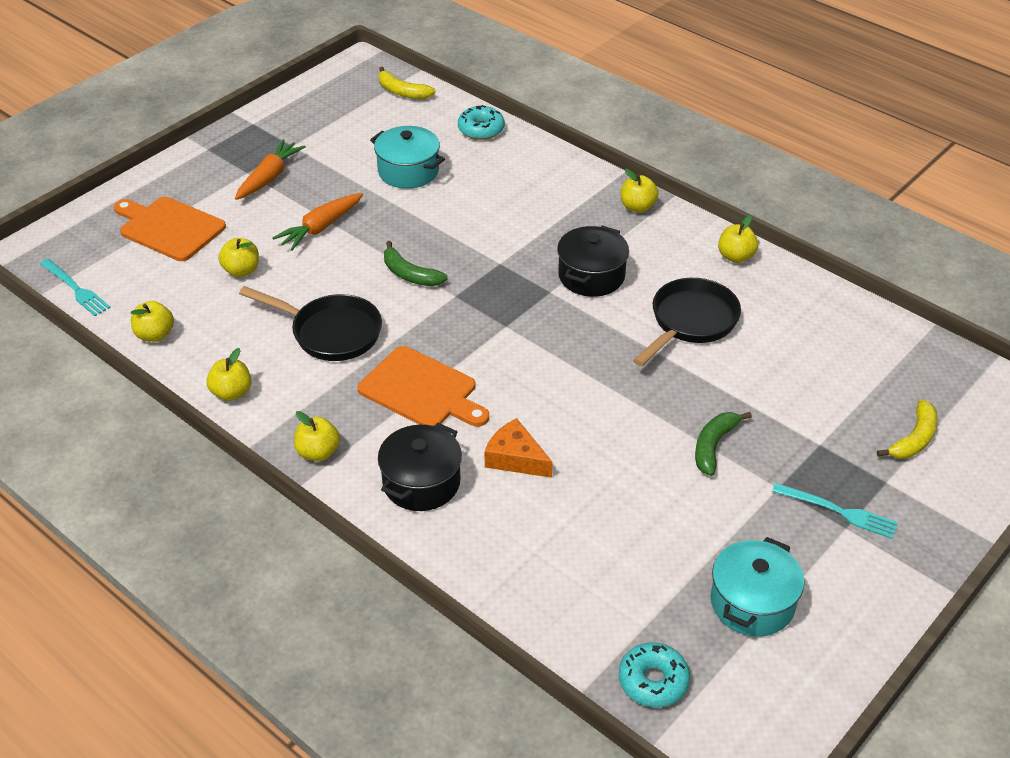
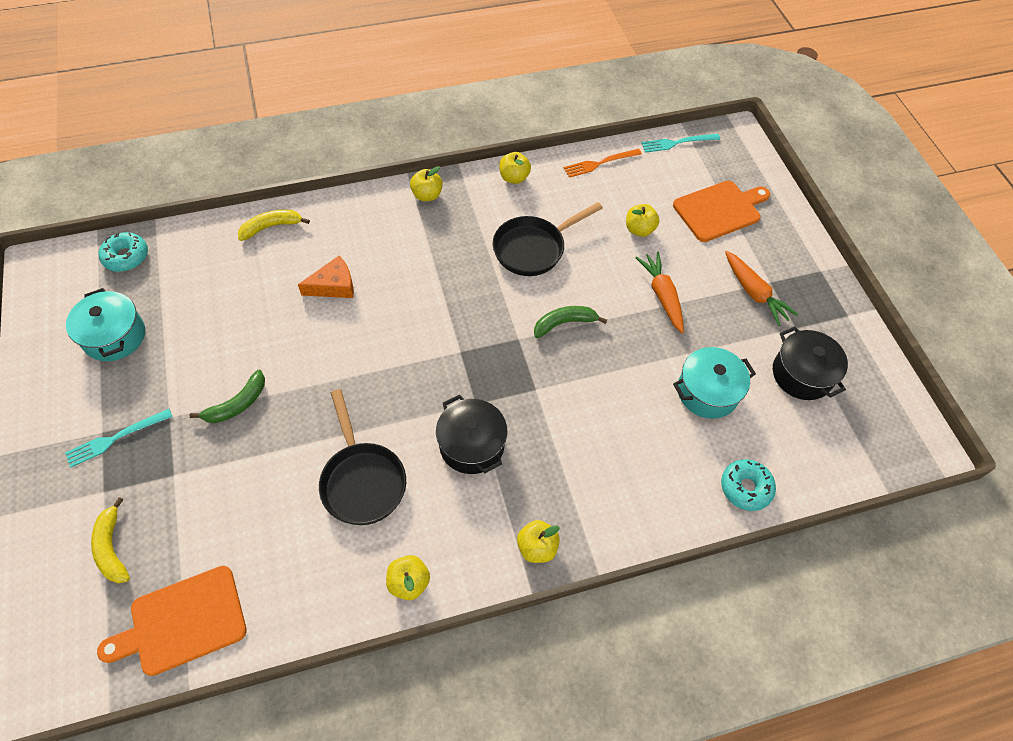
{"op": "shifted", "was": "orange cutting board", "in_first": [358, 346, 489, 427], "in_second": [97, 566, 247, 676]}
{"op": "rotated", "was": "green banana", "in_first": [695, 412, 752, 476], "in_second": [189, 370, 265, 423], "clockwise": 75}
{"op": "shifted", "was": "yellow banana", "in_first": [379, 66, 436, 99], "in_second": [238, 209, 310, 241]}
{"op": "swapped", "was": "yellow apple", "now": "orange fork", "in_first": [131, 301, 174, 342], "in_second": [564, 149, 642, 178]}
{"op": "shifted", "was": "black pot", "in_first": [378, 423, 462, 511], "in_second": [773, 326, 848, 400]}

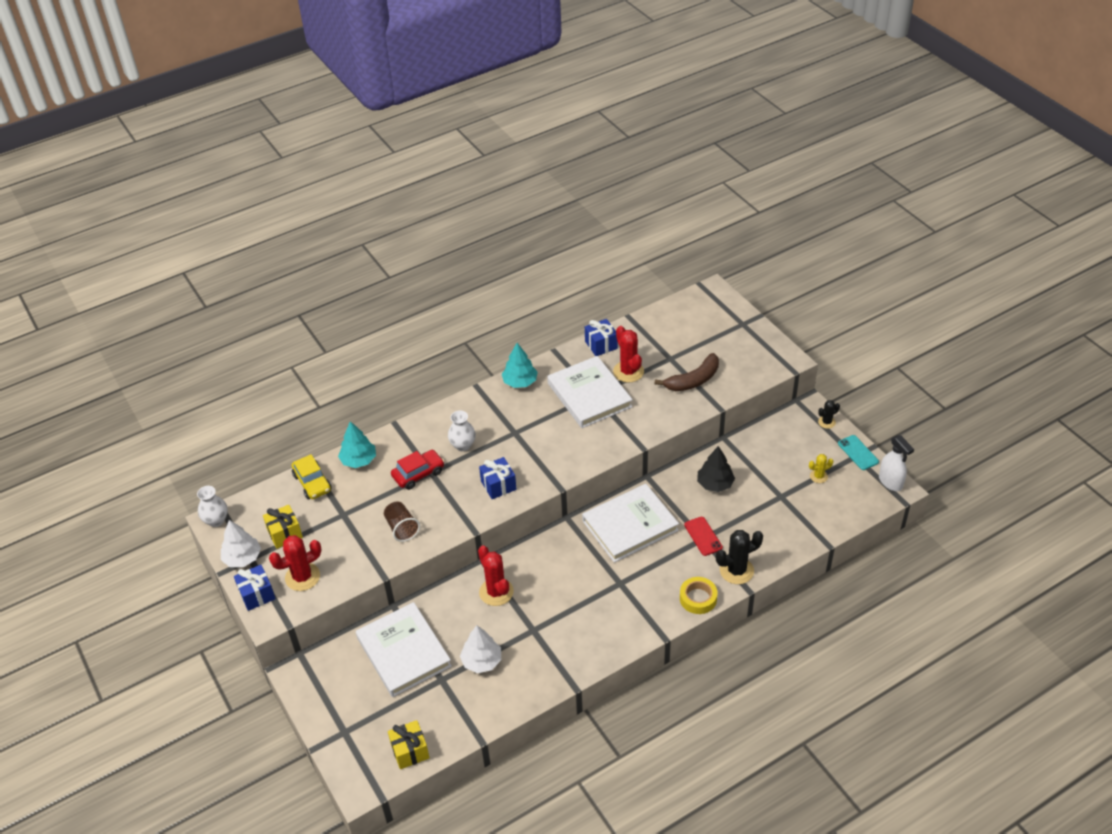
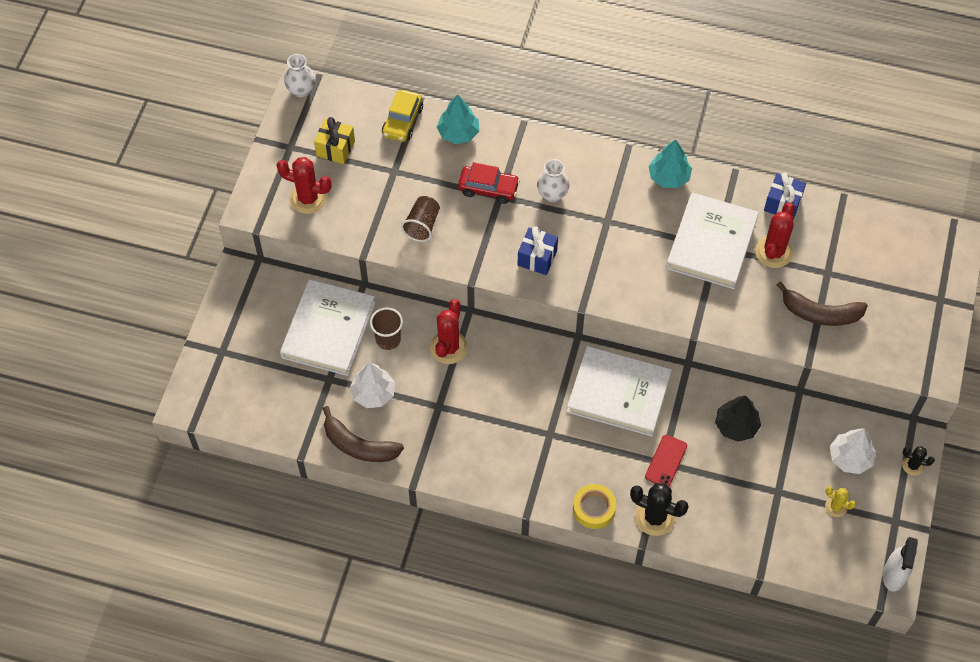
{"op": "new", "now": "brown banana", "in_second": [323, 406, 404, 462]}
{"op": "new", "now": "brown cup", "in_second": [370, 307, 403, 350]}
{"op": "shifted", "was": "white tree", "in_first": [221, 520, 261, 567], "in_second": [830, 428, 876, 474]}
{"op": "gone", "was": "blue gift", "in_first": [234, 565, 276, 611]}
{"op": "gone", "was": "yellow gift", "in_first": [388, 720, 429, 769]}
{"op": "gone", "was": "turquoise phone", "in_first": [838, 435, 879, 470]}

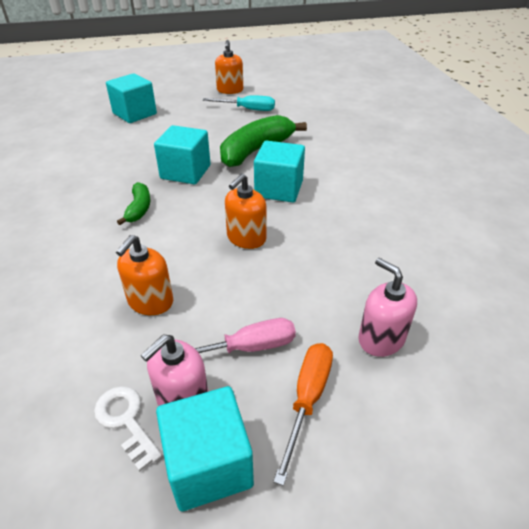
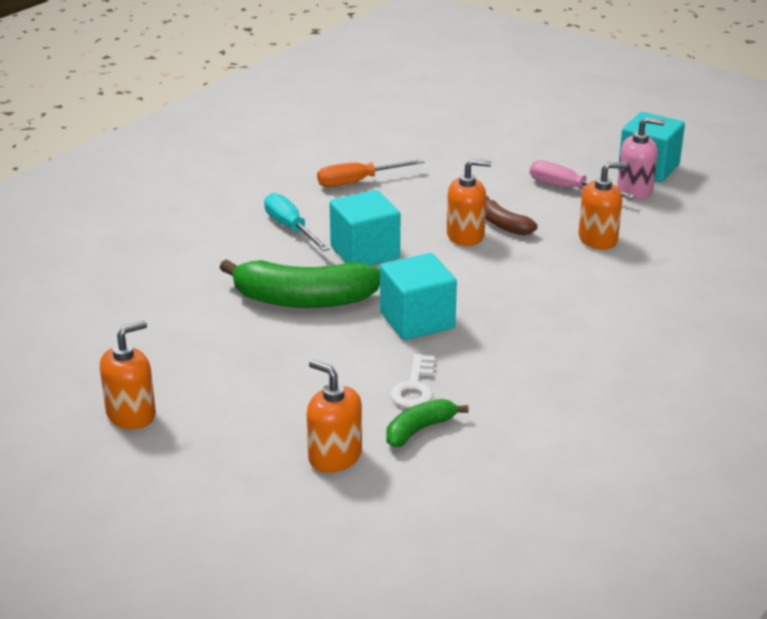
{"op": "shifted", "was": "turquoise screwdriver", "in_first": [203, 96, 275, 111], "in_second": [264, 193, 330, 251]}
{"op": "swapped", "was": "turquoise cube", "now": "orange soap dispenser", "in_first": [106, 73, 157, 123], "in_second": [307, 360, 362, 473]}
{"op": "shifted", "was": "orange screwdriver", "in_first": [273, 343, 333, 486], "in_second": [317, 159, 424, 187]}
{"op": "shifted", "was": "green banana", "in_first": [117, 182, 151, 225], "in_second": [386, 399, 468, 447]}
{"op": "shifted", "was": "white key", "in_first": [94, 386, 162, 472], "in_second": [390, 354, 435, 408]}
{"op": "new", "now": "brown banana", "in_second": [485, 196, 537, 235]}
{"op": "gone", "was": "pink soap dispenser", "in_first": [358, 258, 417, 357]}

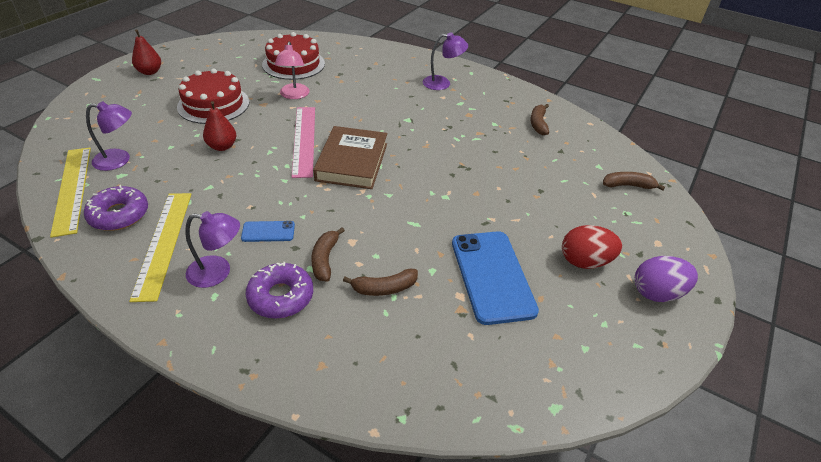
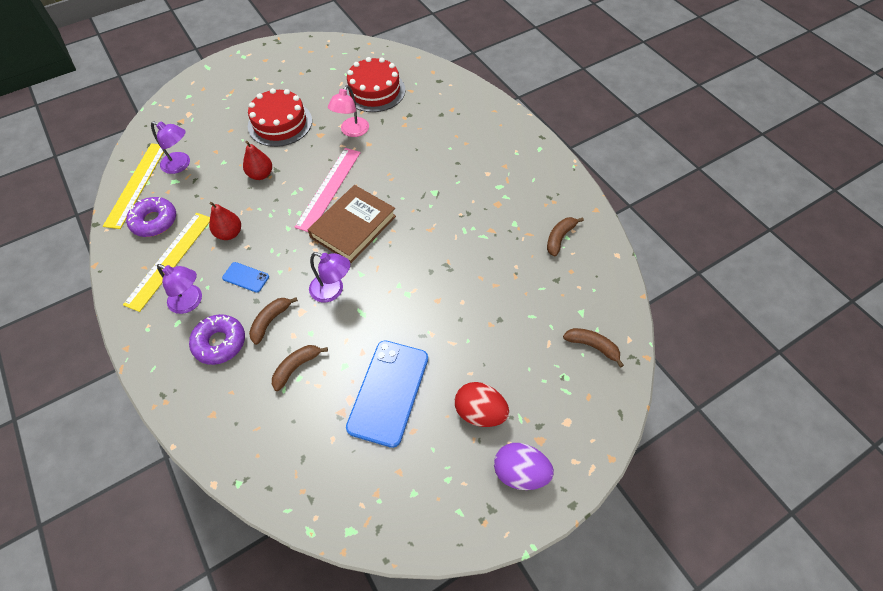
{"op": "shifted", "was": "red pear", "in_first": [132, 29, 161, 75], "in_second": [209, 202, 241, 240]}
{"op": "rotated", "was": "brown banana", "in_first": [343, 269, 418, 296], "in_second": [272, 345, 328, 391], "clockwise": 120}
{"op": "shifted", "was": "purple lamp", "in_first": [423, 32, 468, 90], "in_second": [309, 252, 350, 303]}

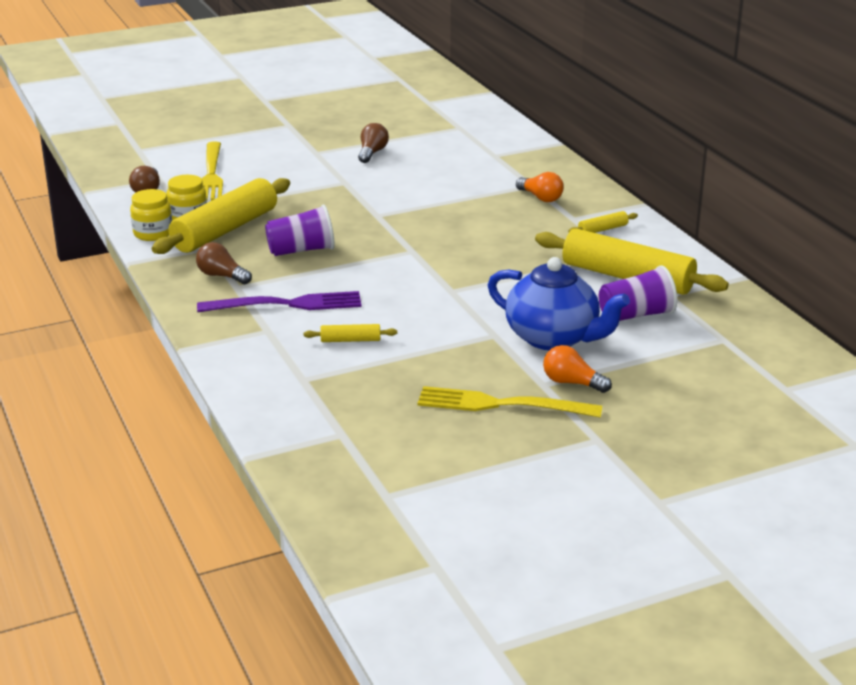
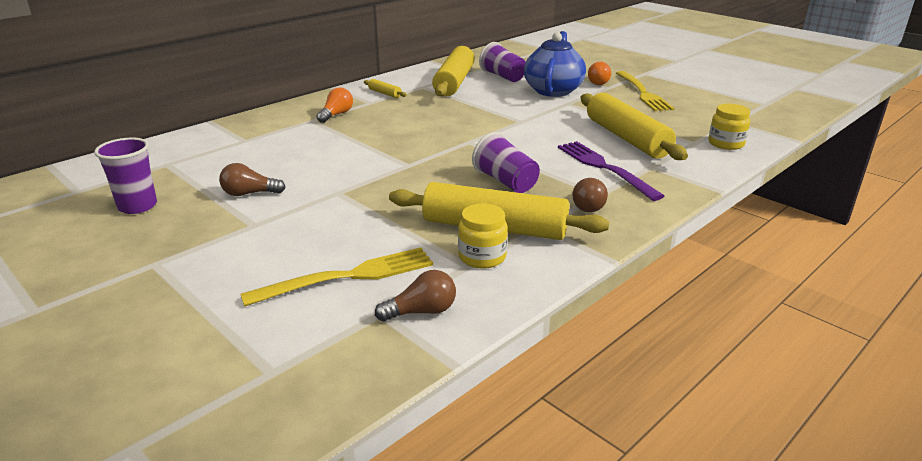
{"op": "new", "now": "purple cup", "in_second": [94, 137, 157, 214]}
{"op": "scaled", "was": "yellow rolling pin", "in_first": [304, 324, 397, 342], "in_second": [581, 93, 688, 160], "ratio": 2.39}
{"op": "shifted", "was": "yellow jar", "in_first": [130, 189, 172, 241], "in_second": [708, 104, 750, 150]}

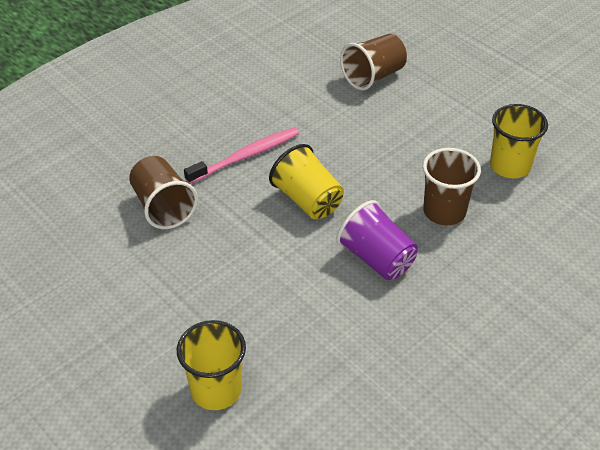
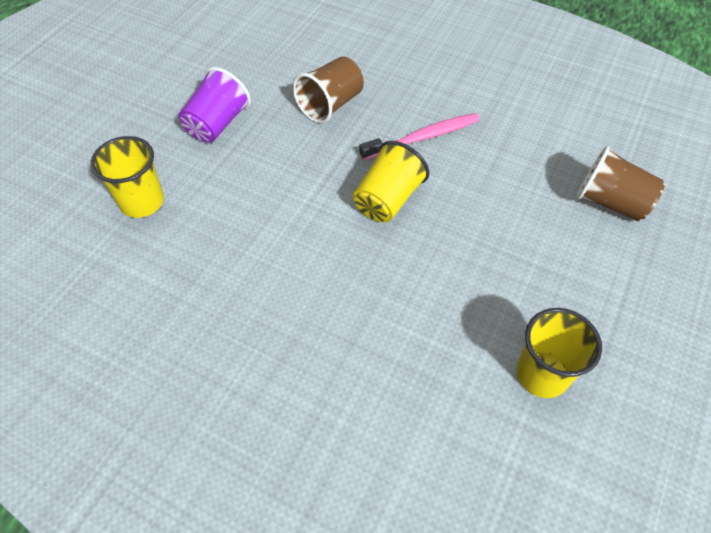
{"op": "shifted", "was": "purple cup", "in_first": [336, 200, 418, 280], "in_second": [179, 67, 251, 143]}
{"op": "rotated", "was": "pink toothbrush", "in_first": [184, 127, 299, 184], "in_second": [359, 113, 480, 160], "clockwise": -60}
{"op": "gone", "was": "brown cup", "in_first": [423, 148, 481, 225]}

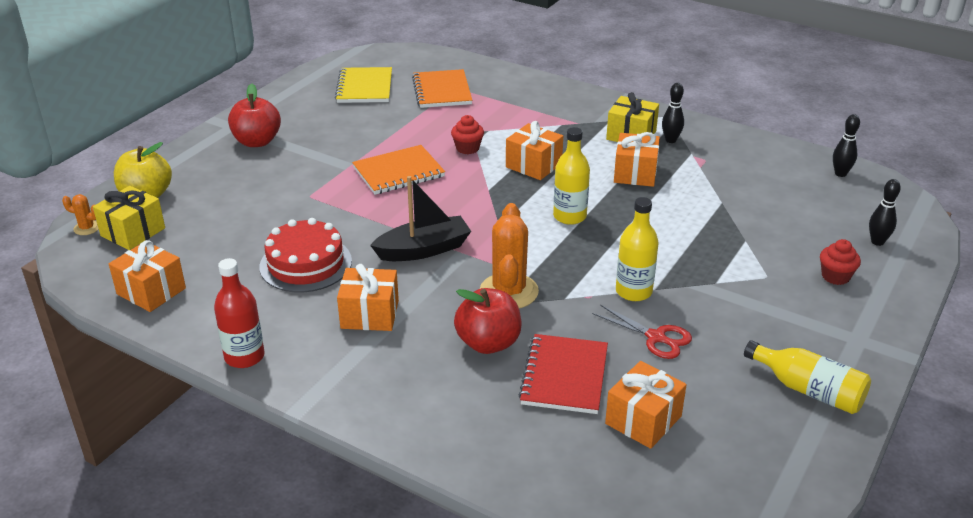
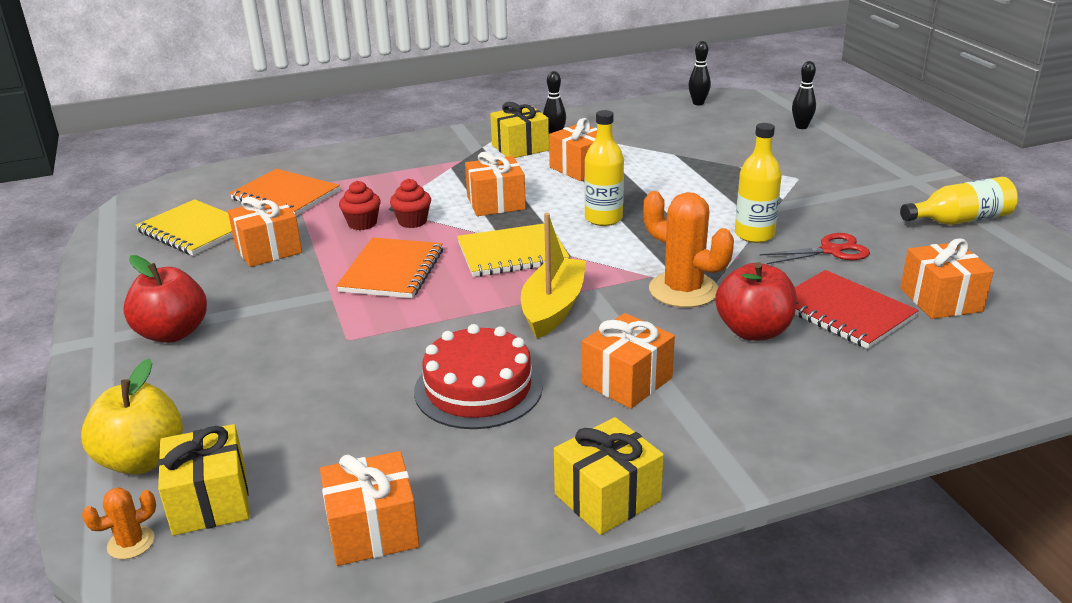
{"op": "new", "now": "orange gift", "in_second": [228, 197, 302, 267]}
{"op": "shifted", "was": "red cupcake", "in_first": [820, 239, 861, 285], "in_second": [339, 181, 381, 230]}
{"op": "new", "now": "yellow notebook", "in_second": [457, 224, 569, 277]}
{"op": "repainted", "was": "black boat", "now": "yellow boat", "in_first": [370, 176, 471, 261], "in_second": [521, 213, 586, 339]}
{"op": "swapped", "was": "red bottle", "now": "yellow gift", "in_first": [214, 258, 265, 368], "in_second": [554, 417, 664, 535]}

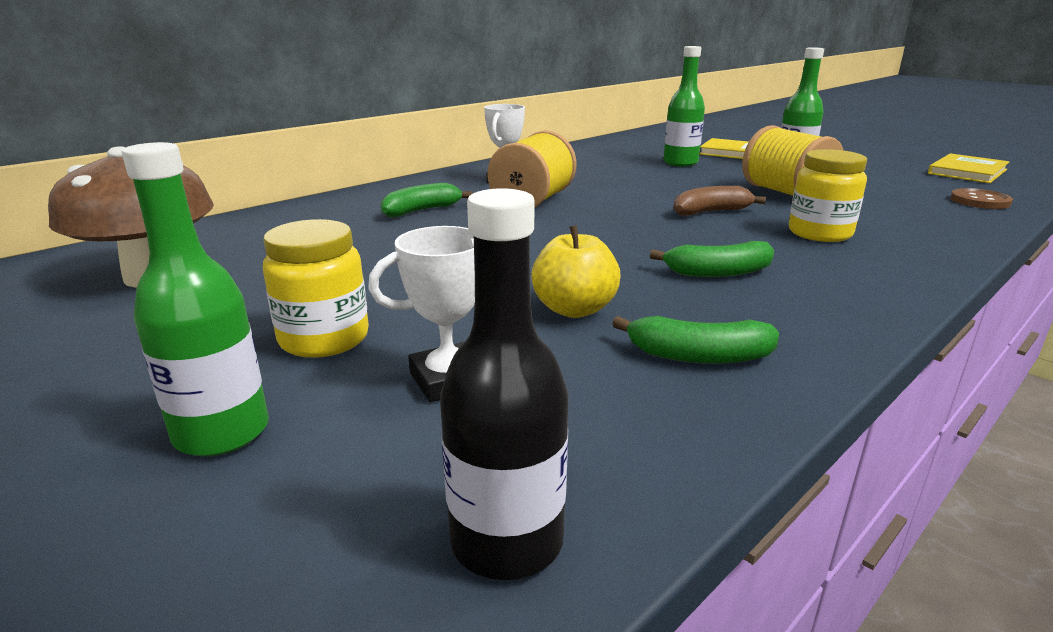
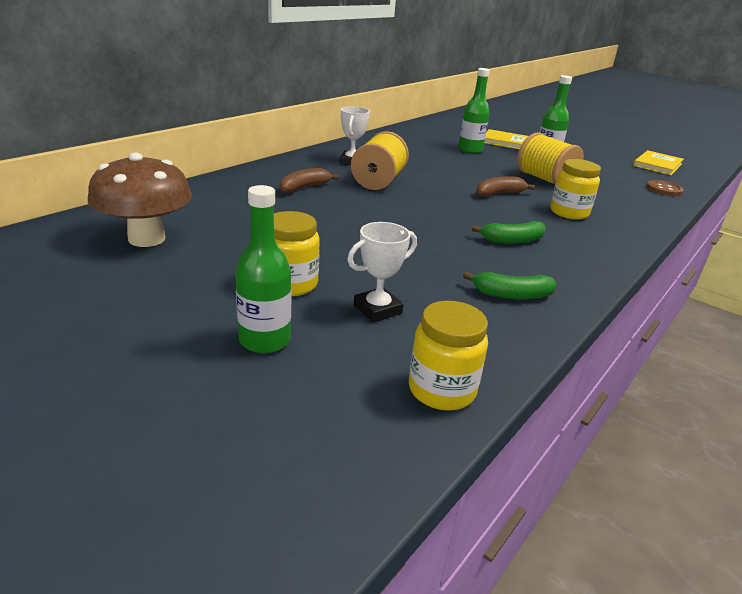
{"op": "repainted", "was": "green banana", "now": "brown banana", "in_first": [380, 183, 473, 217], "in_second": [280, 168, 339, 193]}
{"op": "swapped", "was": "black bottle", "now": "yellow jar", "in_first": [440, 188, 569, 580], "in_second": [409, 301, 488, 411]}
{"op": "gone", "was": "yellow apple", "in_first": [531, 225, 621, 318]}

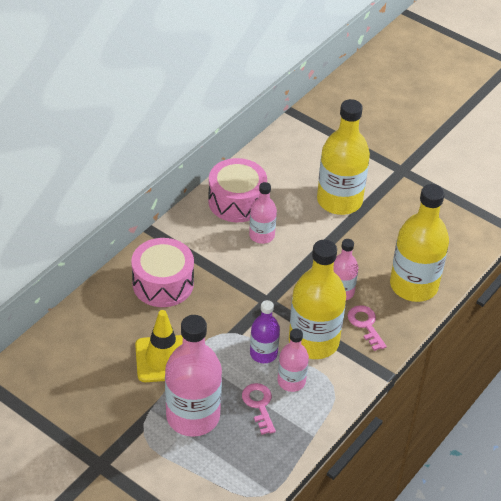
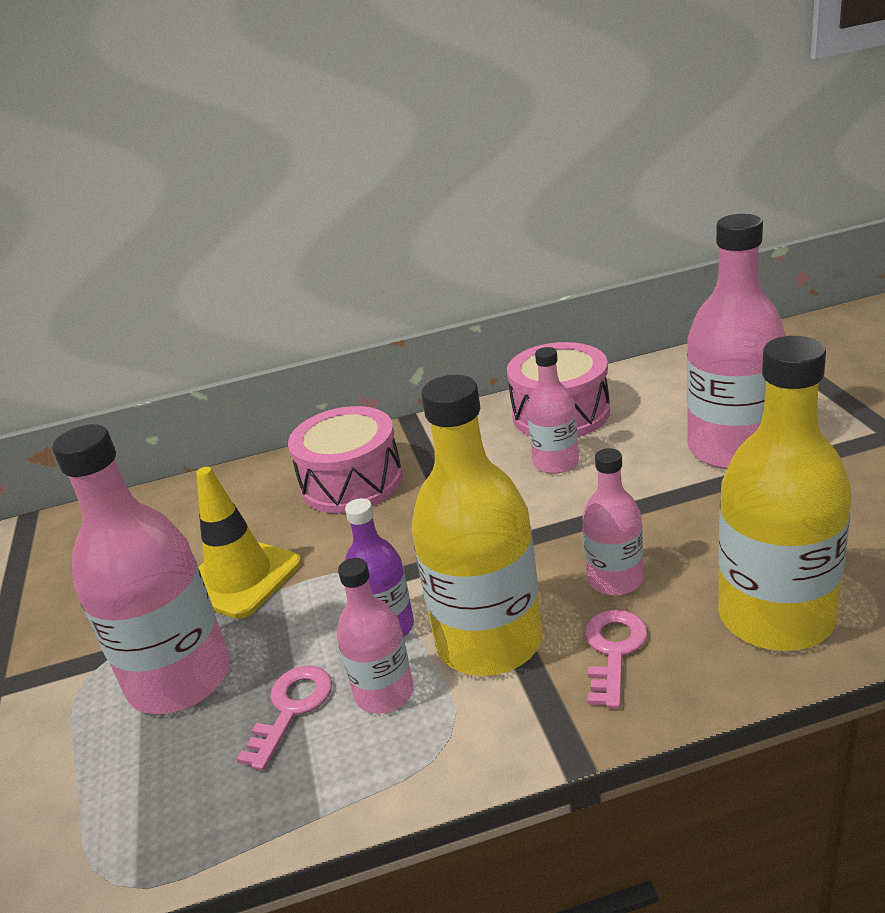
{"op": "repainted", "was": "yellow bottle", "now": "pink bottle", "in_first": [317, 99, 370, 215], "in_second": [687, 214, 786, 469]}

